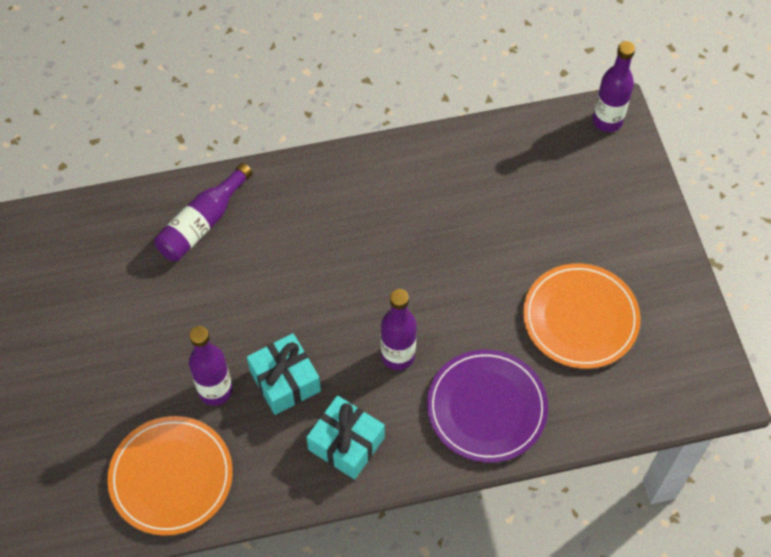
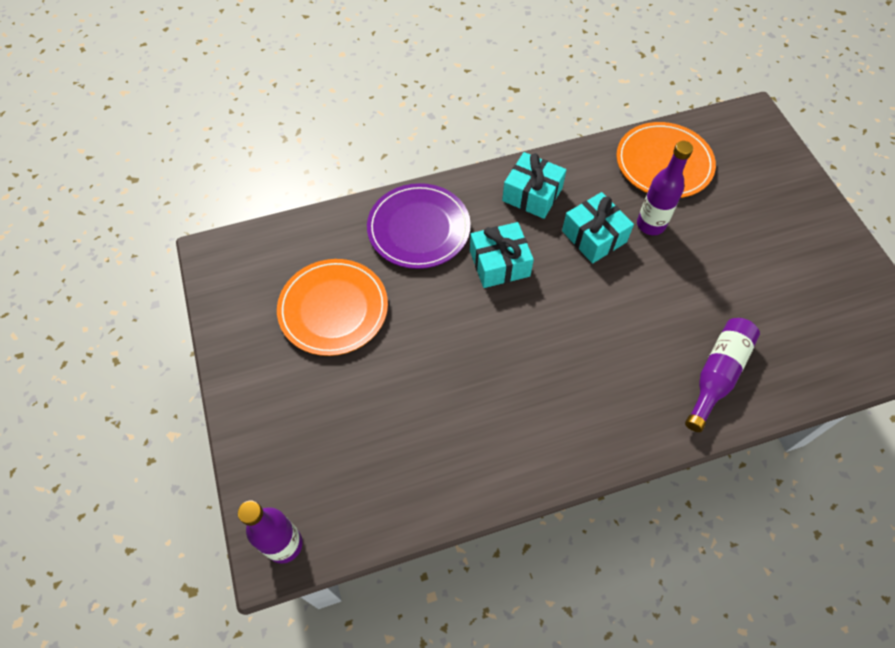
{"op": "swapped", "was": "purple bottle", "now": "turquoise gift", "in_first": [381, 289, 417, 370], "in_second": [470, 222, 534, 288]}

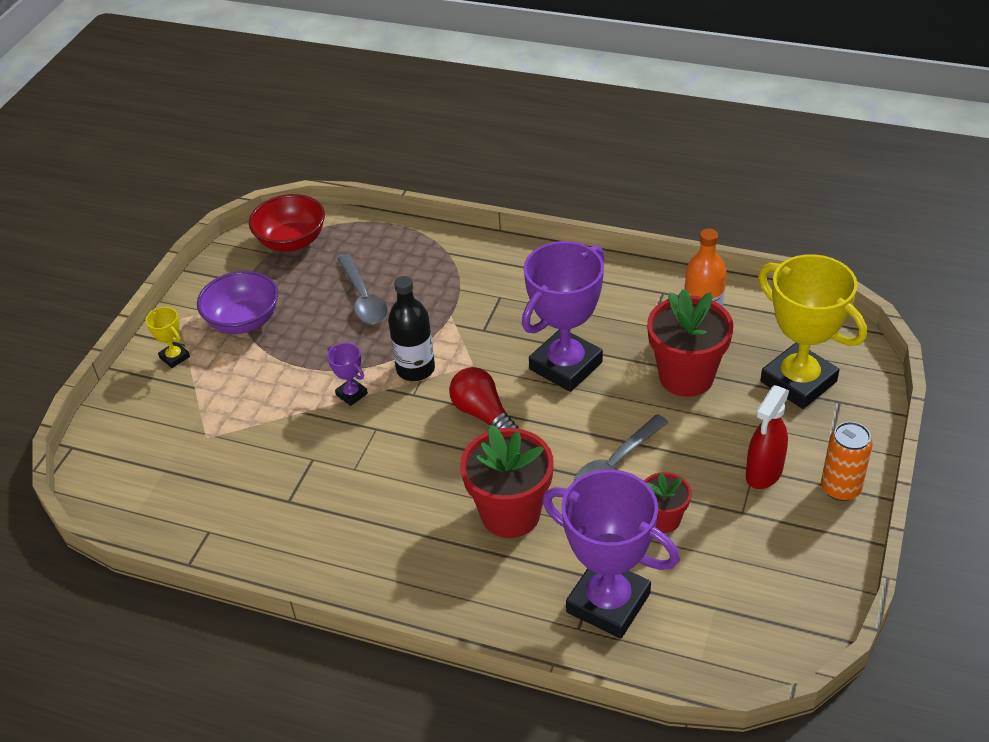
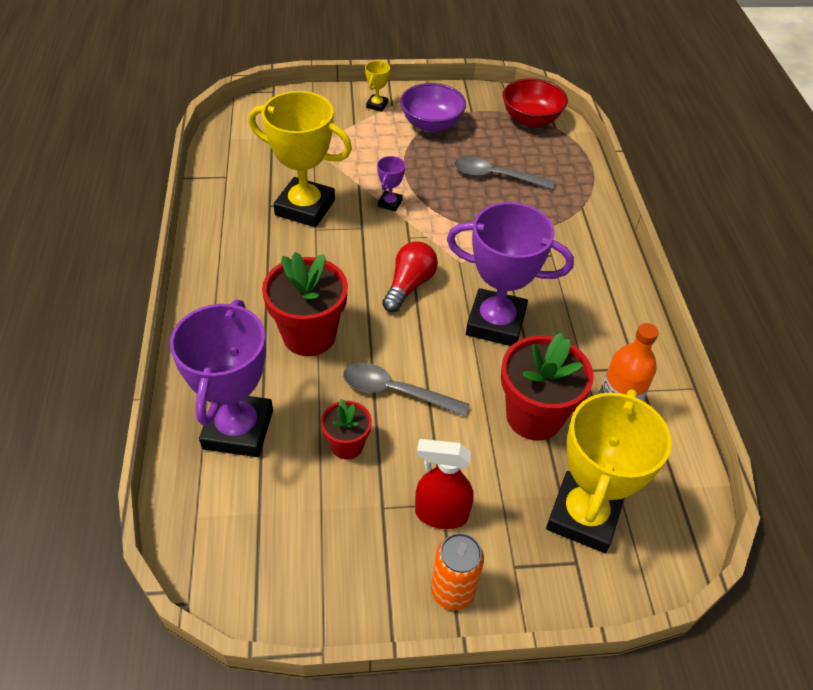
{"op": "new", "now": "yellow trophy", "in_second": [248, 91, 352, 227]}
{"op": "rotated", "was": "grey spoon", "in_first": [337, 254, 388, 324], "in_second": [454, 157, 555, 189], "clockwise": 60}
{"op": "gone", "was": "black bottle", "in_first": [388, 276, 435, 381]}

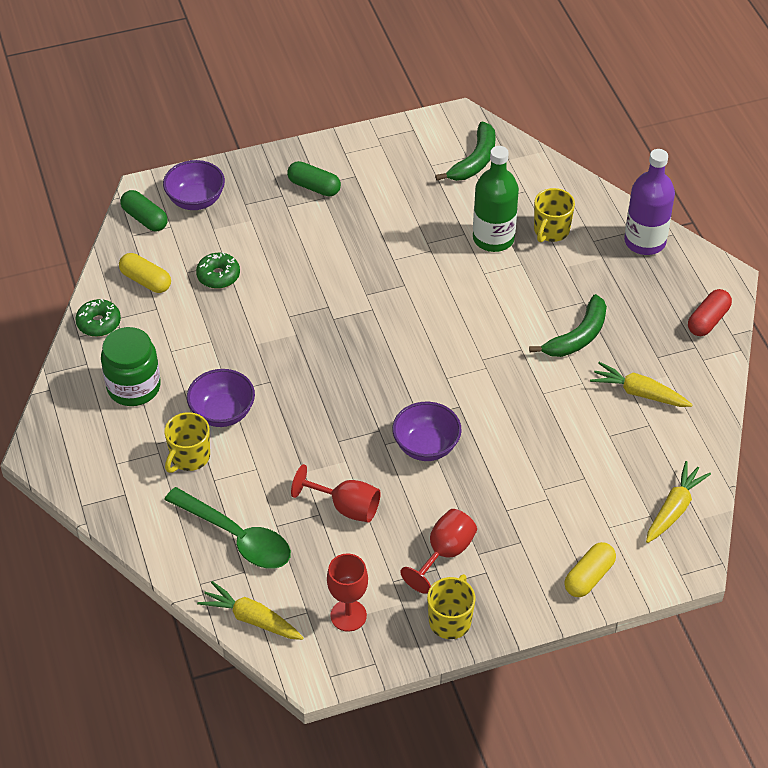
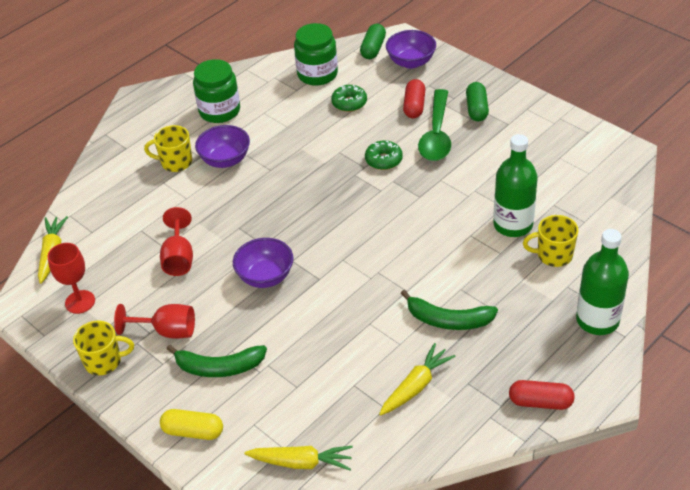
{"op": "shifted", "was": "green banana", "in_first": [435, 121, 496, 181], "in_second": [167, 345, 267, 377]}
{"op": "swapped", "was": "yellow capsule", "now": "green jar", "in_first": [119, 253, 171, 293], "in_second": [294, 23, 338, 86]}
{"op": "shifted", "was": "green donut", "in_first": [75, 299, 121, 337], "in_second": [365, 140, 403, 170]}
{"op": "rotated", "was": "yellow carrot", "in_first": [590, 362, 692, 407], "in_second": [379, 343, 456, 415], "clockwise": 45}
{"op": "new", "now": "red capsule", "in_second": [403, 79, 425, 118]}
{"op": "shifted", "was": "green spoon", "in_first": [164, 487, 291, 569], "in_second": [418, 89, 451, 161]}
{"op": "repainted", "was": "purple bottle", "now": "green bottle", "in_first": [624, 149, 675, 255], "in_second": [576, 229, 629, 335]}

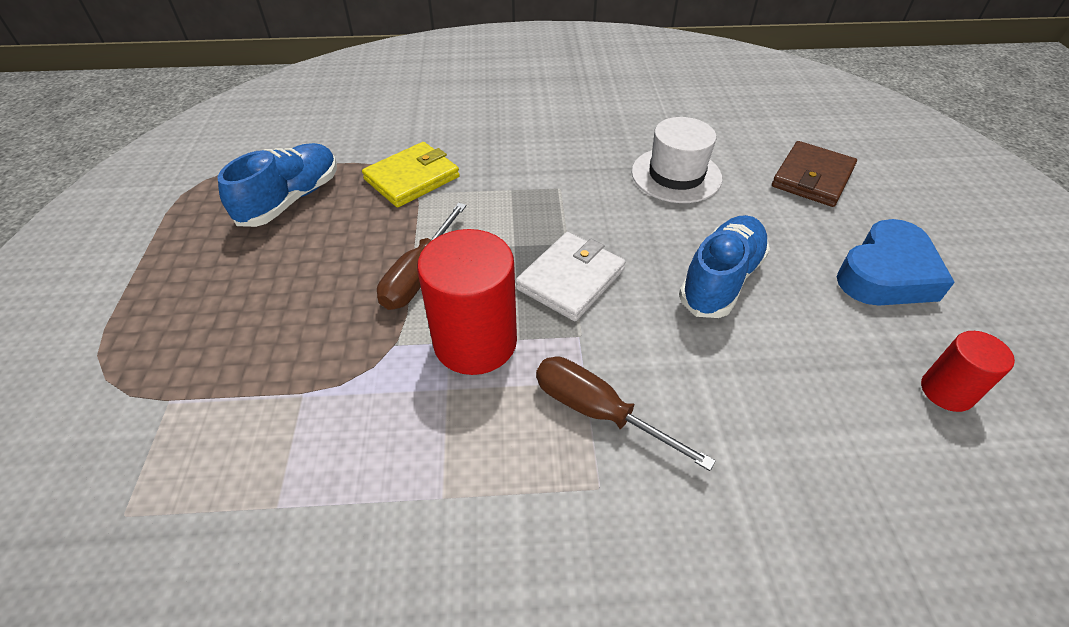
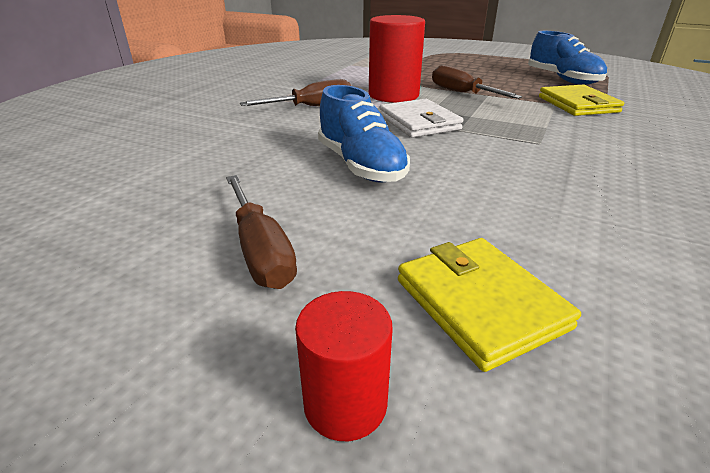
{"op": "swapped", "was": "blue heart", "now": "brown screwdriver", "in_first": [837, 219, 955, 306], "in_second": [226, 175, 297, 289]}
{"op": "shifted", "was": "red cylinder", "in_first": [921, 331, 1015, 412], "in_second": [295, 291, 393, 441]}
{"op": "repainted", "was": "brown wallet", "now": "yellow wallet", "in_first": [772, 141, 857, 207], "in_second": [398, 238, 581, 372]}
{"op": "gone", "was": "white hat", "in_first": [632, 117, 722, 203]}

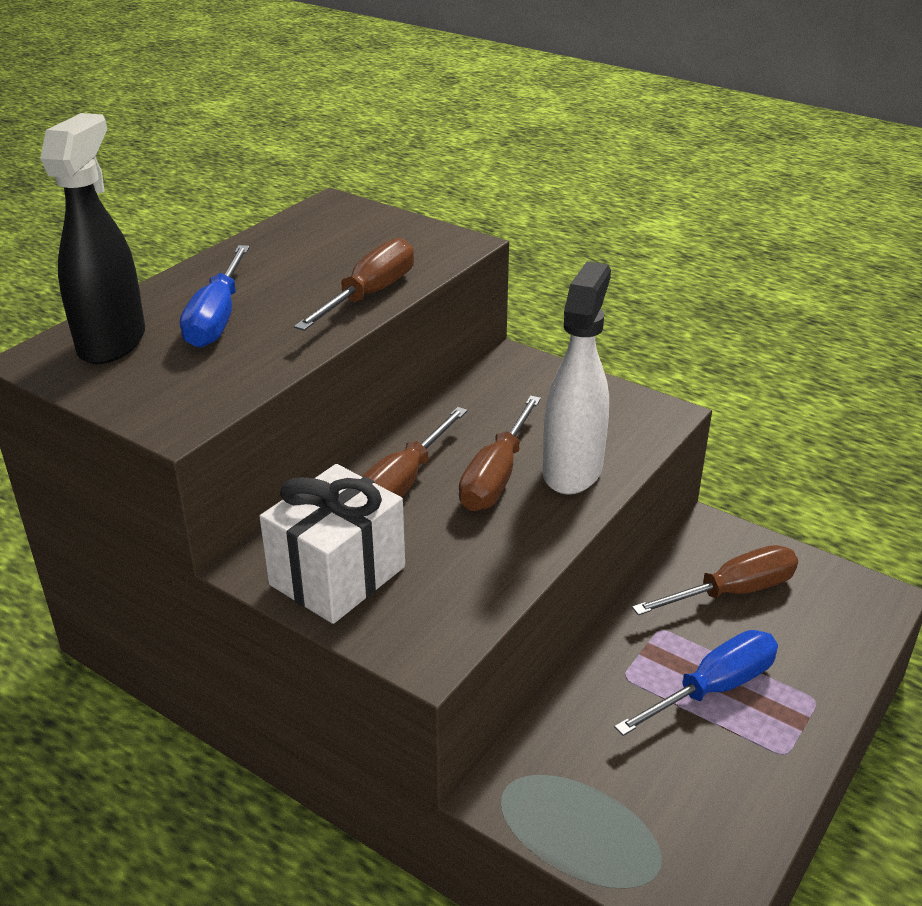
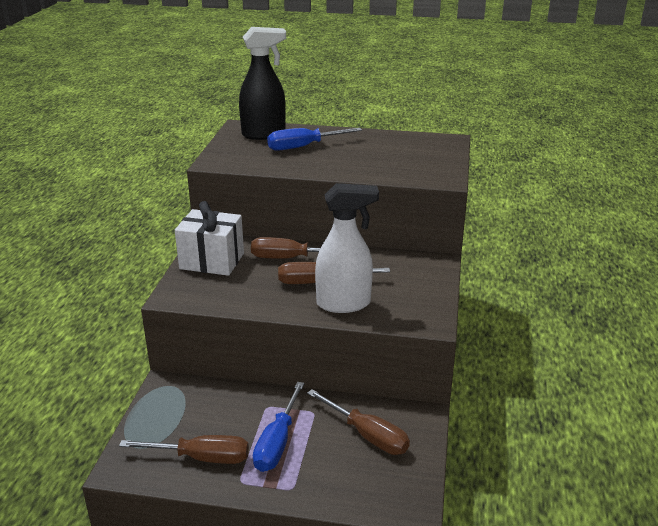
{"op": "shifted", "was": "brown screwdriver", "in_first": [294, 238, 414, 331], "in_second": [119, 435, 249, 464]}
{"op": "rotated", "was": "blue screwdriver", "in_first": [614, 630, 778, 736], "in_second": [253, 382, 305, 472], "clockwise": 75}

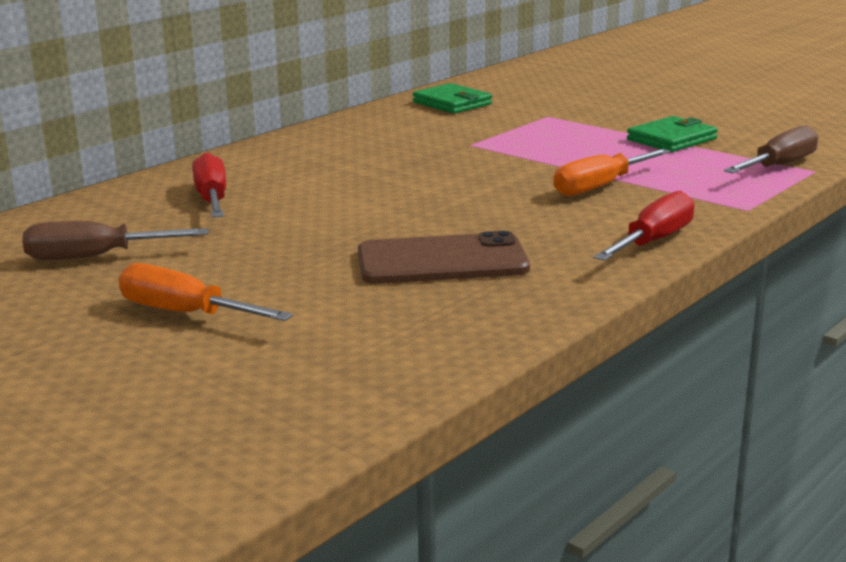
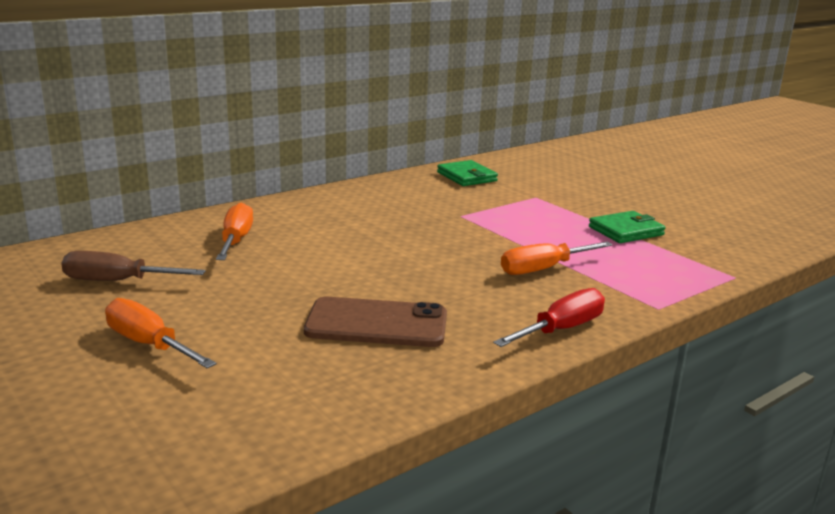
{"op": "repainted", "was": "red screwdriver", "now": "orange screwdriver", "in_first": [192, 153, 226, 218], "in_second": [216, 203, 253, 260]}
{"op": "gone", "was": "brown screwdriver", "in_first": [724, 125, 818, 174]}

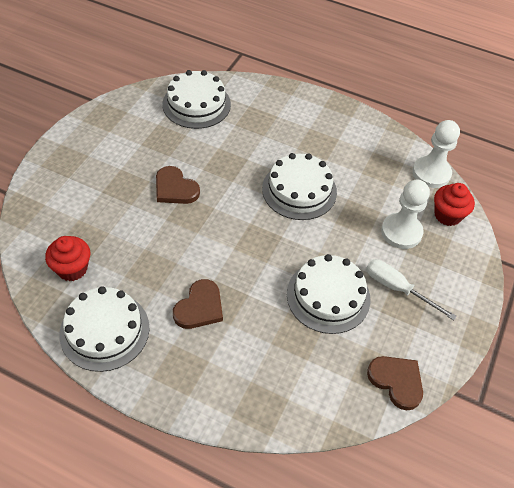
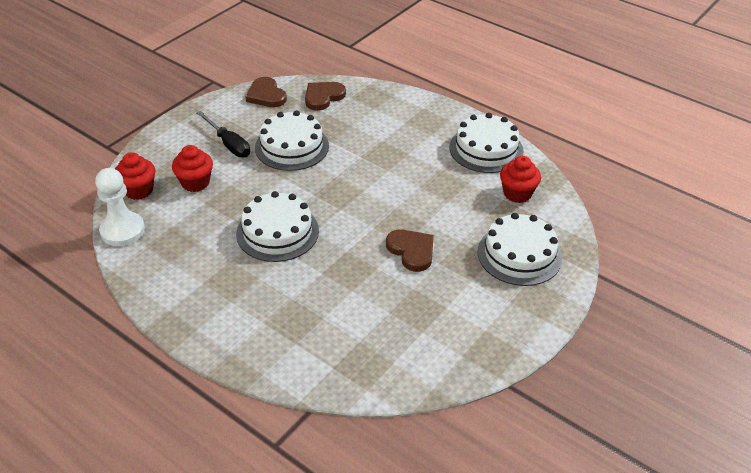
{"op": "swapped", "was": "white pawn", "now": "red cupcake", "in_first": [381, 180, 430, 249], "in_second": [172, 145, 213, 192]}
{"op": "repainted", "was": "white screwdriver", "now": "black screwdriver", "in_first": [366, 259, 457, 320], "in_second": [196, 111, 250, 157]}
{"op": "shifted", "was": "brown heart", "in_first": [173, 279, 223, 329], "in_second": [305, 82, 346, 111]}
{"op": "shifted", "was": "white cake", "in_first": [162, 70, 231, 129], "in_second": [478, 213, 562, 286]}

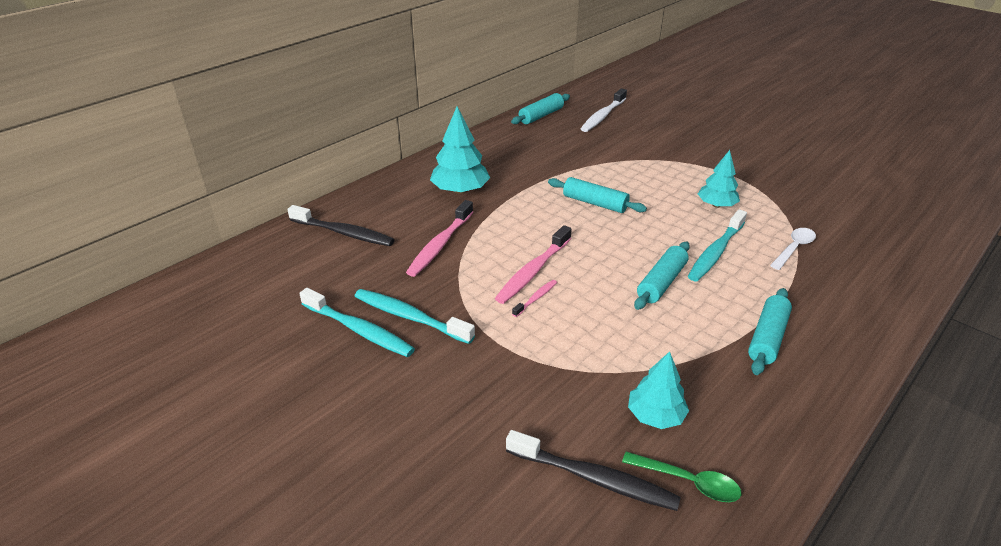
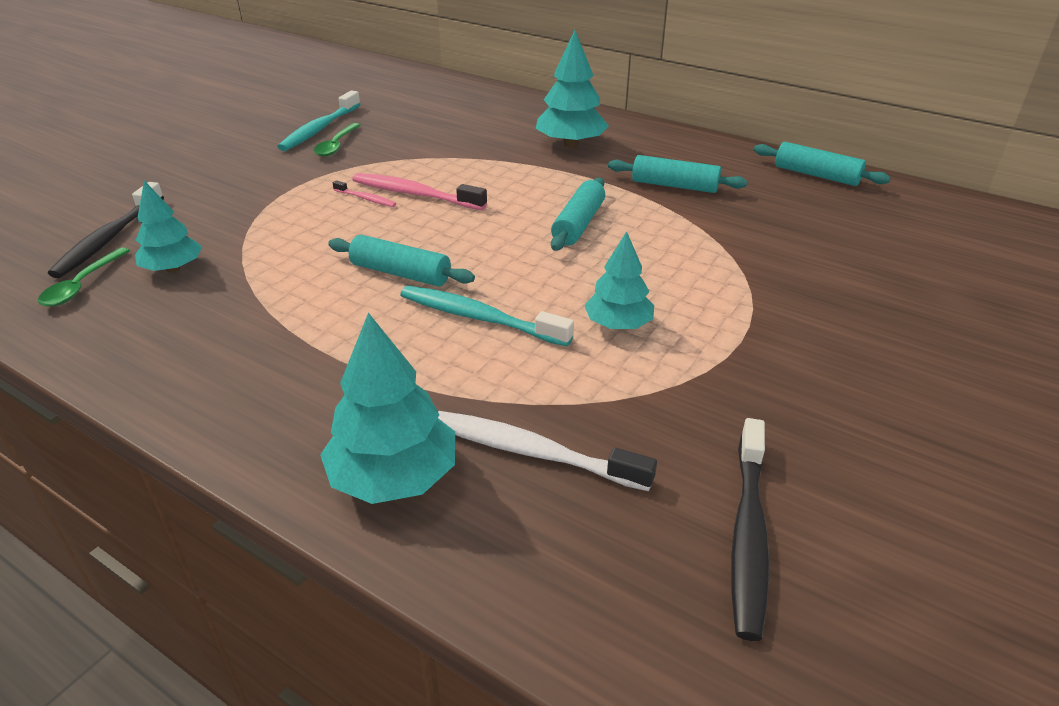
{"op": "swapped", "was": "turquoise toothbrush", "now": "green spoon", "in_first": [354, 289, 475, 344], "in_second": [313, 123, 361, 157]}
{"op": "new", "now": "turquoise tree", "in_second": [320, 313, 455, 504]}
{"op": "shifted", "was": "white toothbrush", "in_first": [581, 88, 627, 132], "in_second": [438, 411, 657, 491]}
{"op": "shifted", "was": "turquoise rolling pin", "in_first": [748, 288, 792, 375], "in_second": [608, 155, 747, 193]}
{"op": "shifted", "was": "black toothbrush", "in_first": [287, 205, 395, 246], "in_second": [731, 418, 770, 641]}
{"op": "gone", "was": "pink toothbrush", "in_first": [406, 200, 473, 277]}
{"op": "gone", "was": "white spoon", "in_first": [770, 228, 816, 270]}

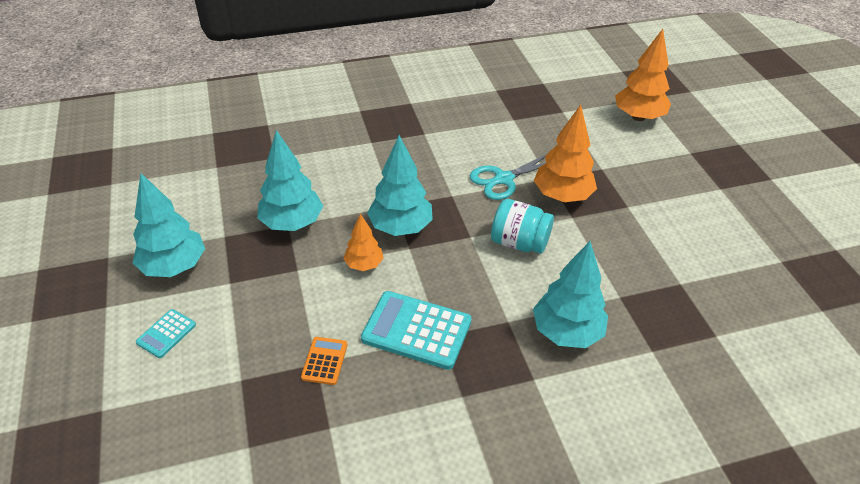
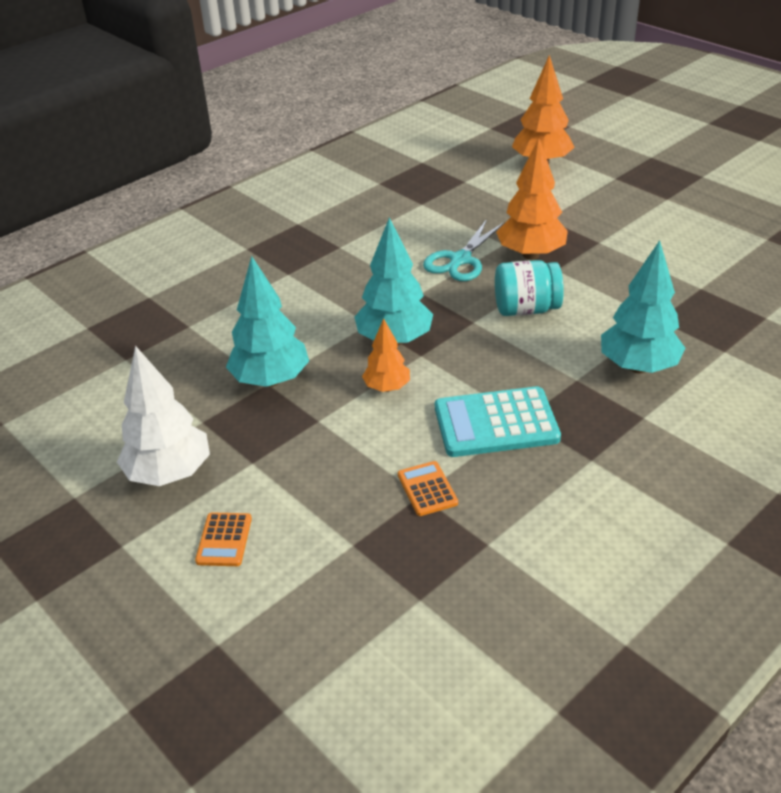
{"op": "repainted", "was": "turquoise tree", "now": "white tree", "in_first": [133, 173, 205, 277], "in_second": [117, 345, 210, 486]}
{"op": "repainted", "was": "turquoise calculator", "now": "orange calculator", "in_first": [136, 309, 196, 358], "in_second": [195, 512, 252, 566]}

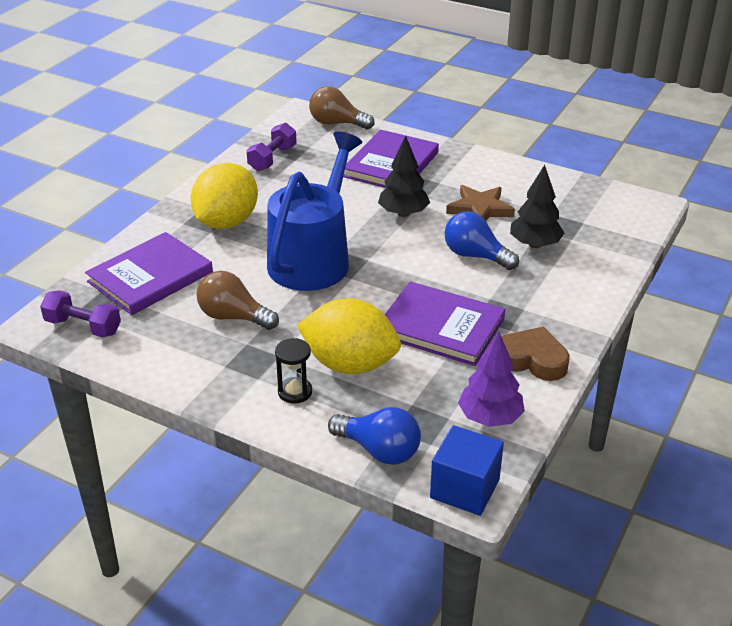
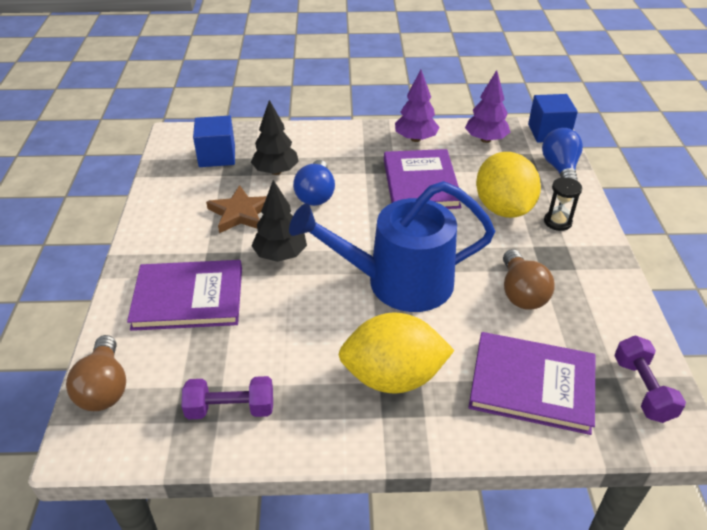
{"op": "new", "now": "blue cube", "in_second": [193, 116, 235, 167]}
{"op": "swapped", "was": "brown heart", "now": "purple tree", "in_first": [502, 327, 570, 381], "in_second": [395, 70, 440, 142]}

